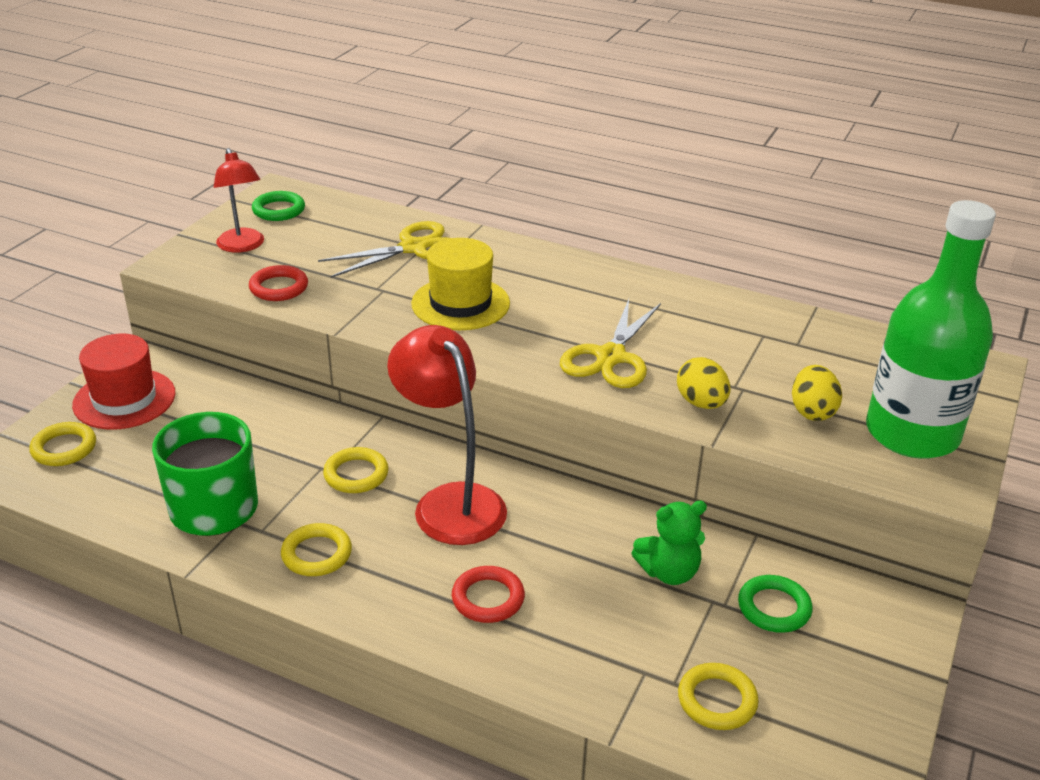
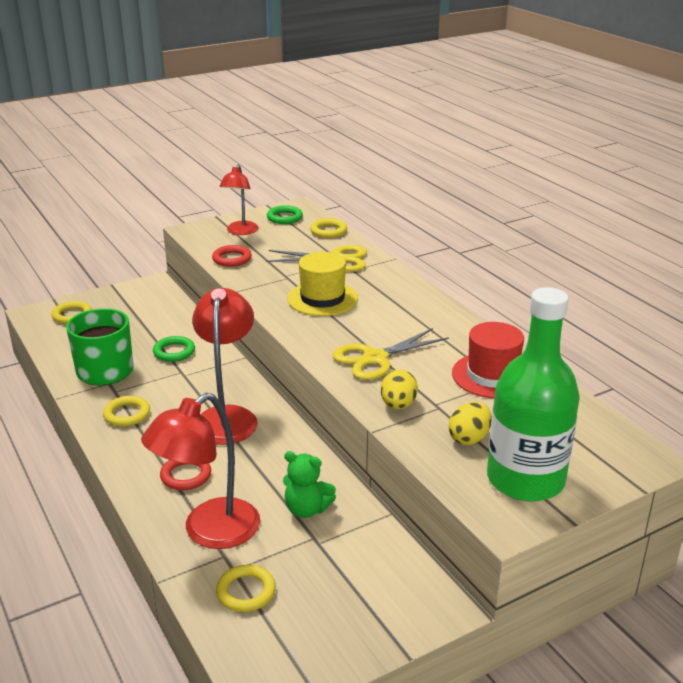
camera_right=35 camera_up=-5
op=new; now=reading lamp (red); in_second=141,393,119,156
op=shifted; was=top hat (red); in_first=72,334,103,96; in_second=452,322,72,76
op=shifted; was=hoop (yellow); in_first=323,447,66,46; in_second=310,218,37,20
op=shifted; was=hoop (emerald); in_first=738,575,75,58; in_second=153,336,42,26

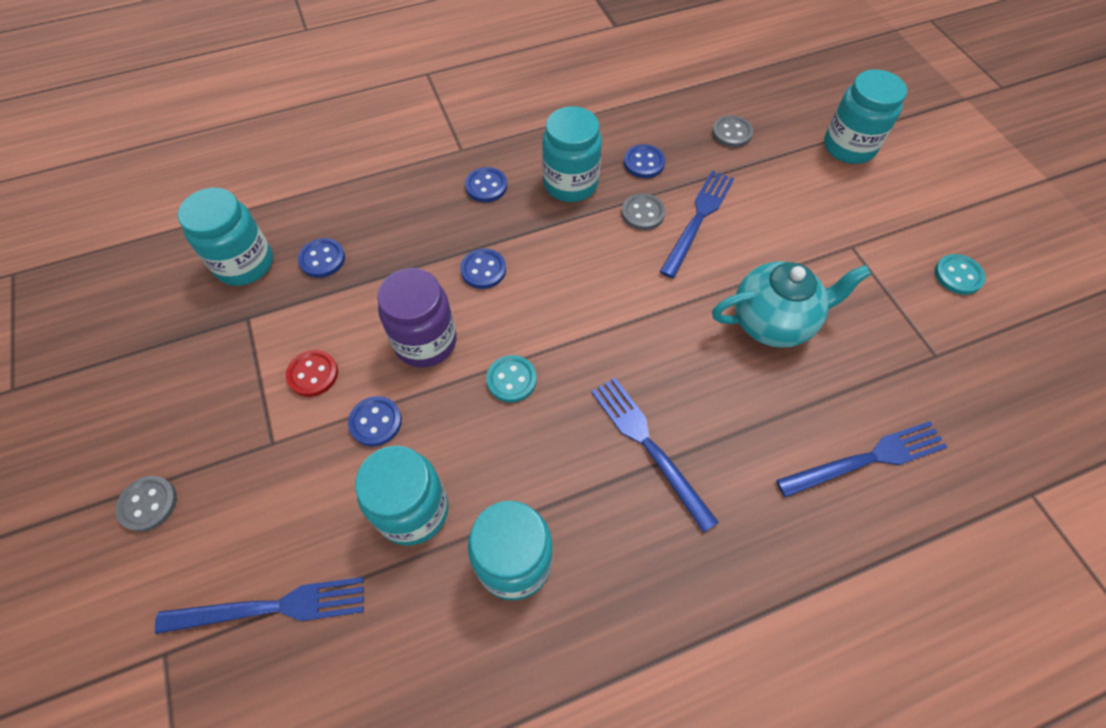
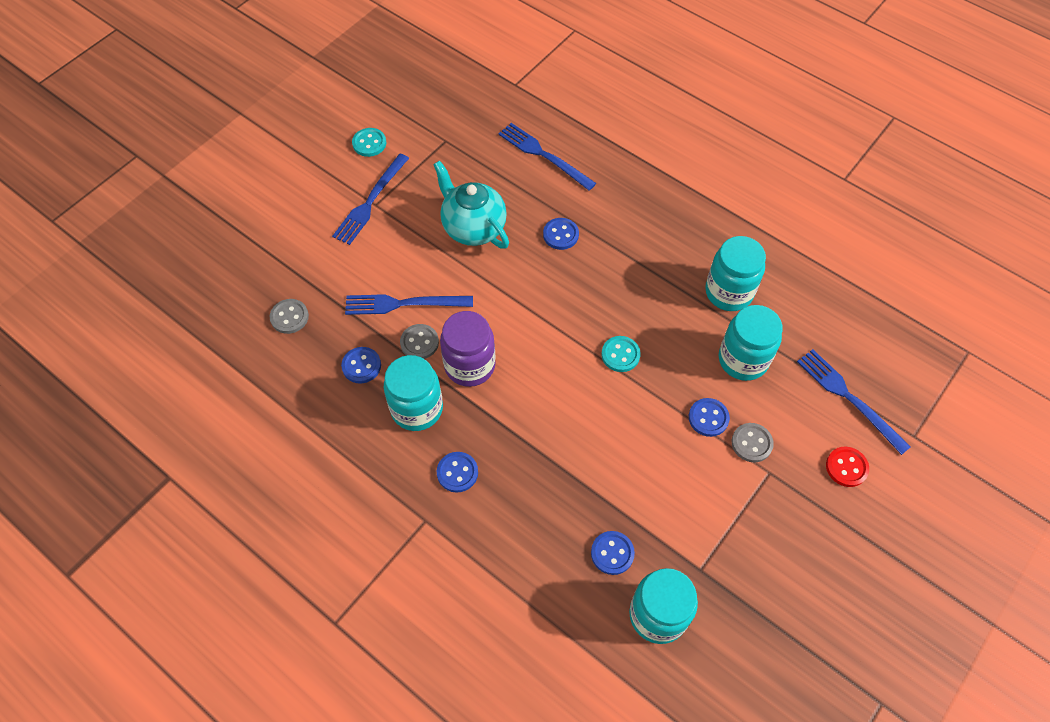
camera_right=-120 camera_up=0
op=gone; was=jam jar (turquoise); in_first=824,69,83,95
op=shifted; was=button (gray); in_first=116,476,61,56; in_second=732,423,42,39
op=shifted; was=button (red); in_first=286,350,52,47; in_second=826,447,43,40
op=shifted; was=jam jar (violet); in_first=377,268,80,99; in_second=440,311,55,76
op=shifted; was=button (blue); in_first=460,249,46,40; in_second=543,218,36,32
op=shifted; was=dinner fork (blue); in_first=591,378,128,155; in_second=332,154,77,91

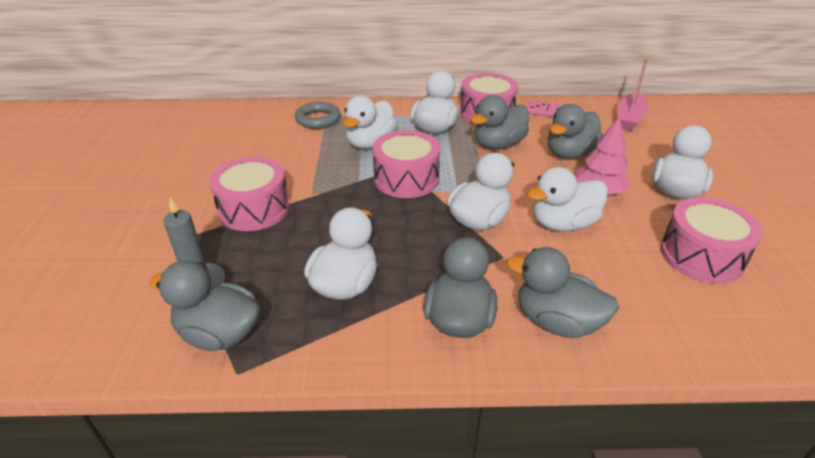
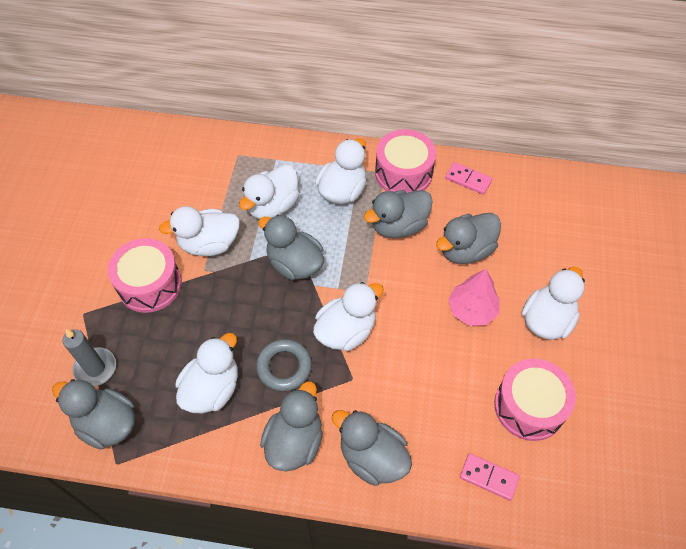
camera_right=10 camera_up=20
op=gone; was=sailboat (rosy); in_first=617,59,31,72
op=new; now=domino piece (rosy); in_second=460,453,60,48
op=shifted; was=hoop (gray); in_first=295,102,45,27; in_second=256,339,56,52
op=shifted; was=duck (snow-white); in_first=527,167,81,64; in_second=159,206,81,50
op=swapped; was=toy drum (rosy); now=duck (gray); in_first=372,130,68,68; in_second=258,215,66,65

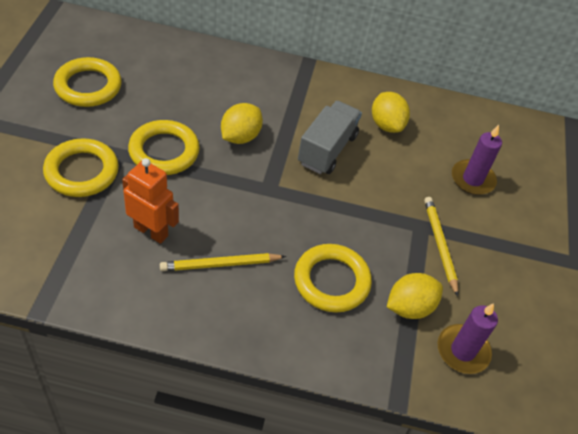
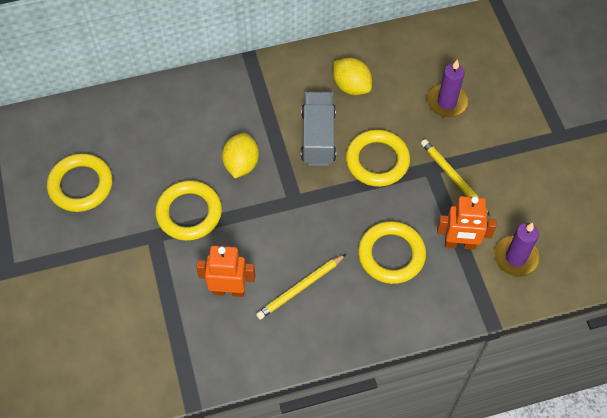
camera_right=-20 camera_up=10
op=shifted; was=hoop (yellow); in_first=43,138,76,59; in_second=346,129,64,58
op=swapped; was=citrus fruit (yellow); now=toy robot (orange); in_first=387,273,56,46; in_second=437,196,60,54

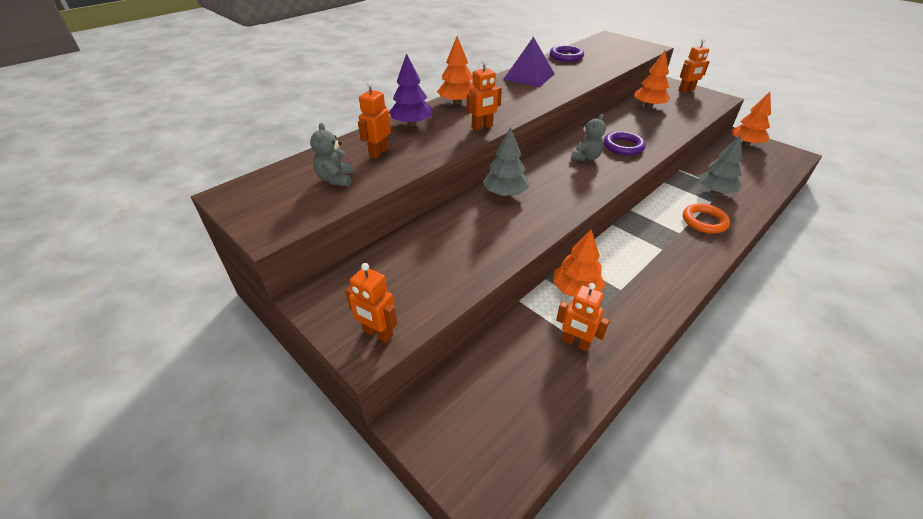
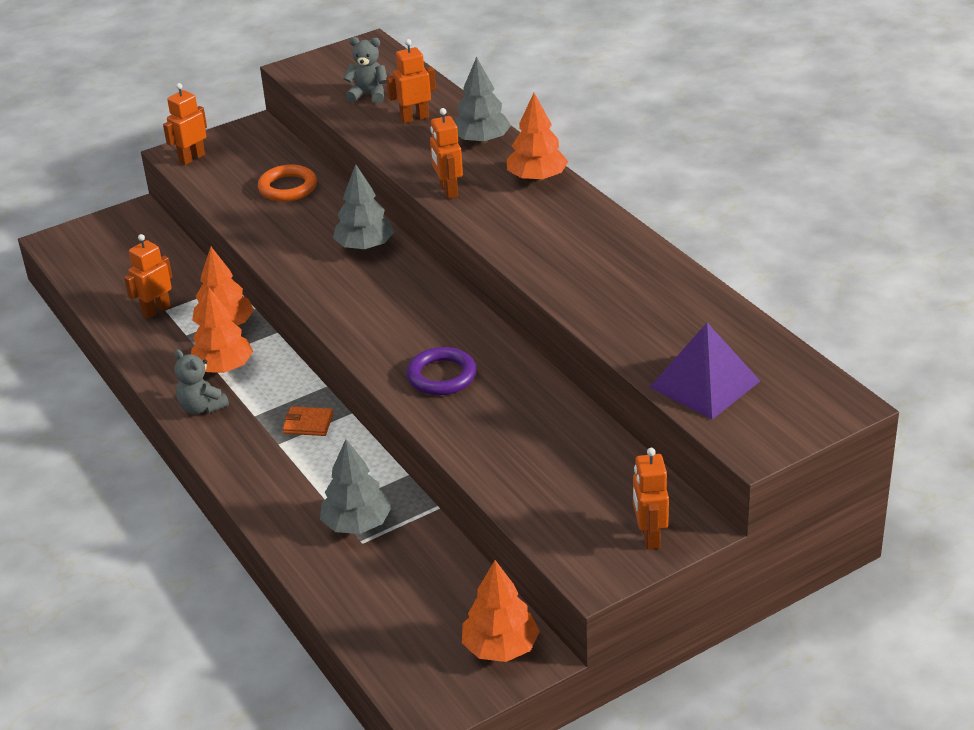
camera_right=105 camera_up=-5
op=gone; was=hoop (violet); in_first=550,45,34,17
op=new; now=billfold (orange); in_second=283,406,50,30
op=shifted; was=solid pyramid (violet); in_first=504,37,51,50; in_second=649,323,111,97
op=shifted; was=stuffed bear (gray); in_first=571,114,35,47; in_second=174,349,55,65
op=shifted; was=tree (orange); in_first=634,51,37,57; in_second=191,287,62,86
op=shifted; was=hoop (orange); in_first=683,203,47,31; in_second=258,165,59,37
op=repainted; was=tree (violet); now=tree (gray); in_first=389,53,44,73; in_second=454,57,57,87
op=rotated; was=toy robot (orange); in_first=358,81,33,78; in_second=386,39,50,85; clockwise=-60

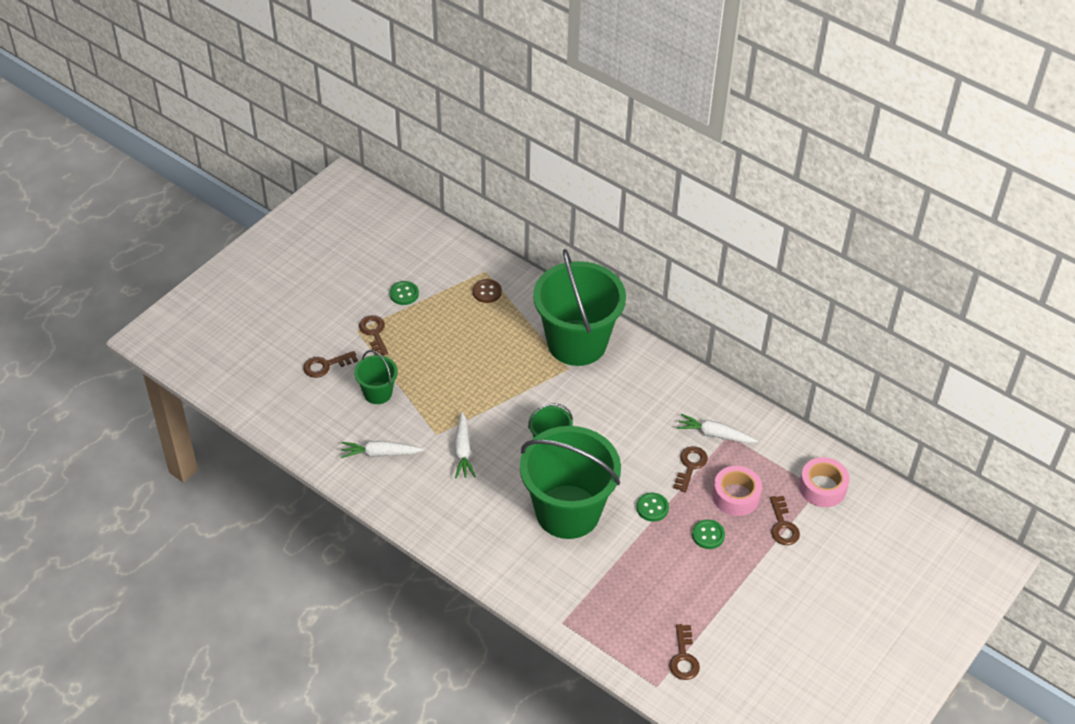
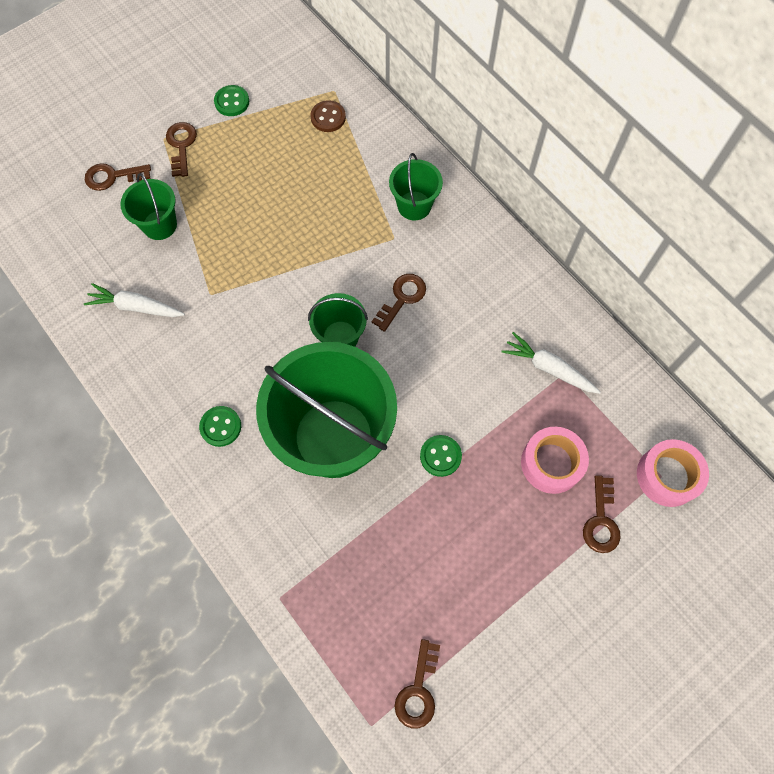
camera_right=15 camera_up=20
op=gone; was=carrot (snow-white); in_first=454,412,22,66
op=shifted; was=latchkey (russet); in_first=673,446,35,46; in_second=372,274,54,58
op=shifted; was=button (emerald); in_first=692,519,33,30; in_second=199,406,42,41
op=scaled; was=sand bucket (emerald); in_first=533,249,93,117; in_second=389,153,54,67; ratio=0.46

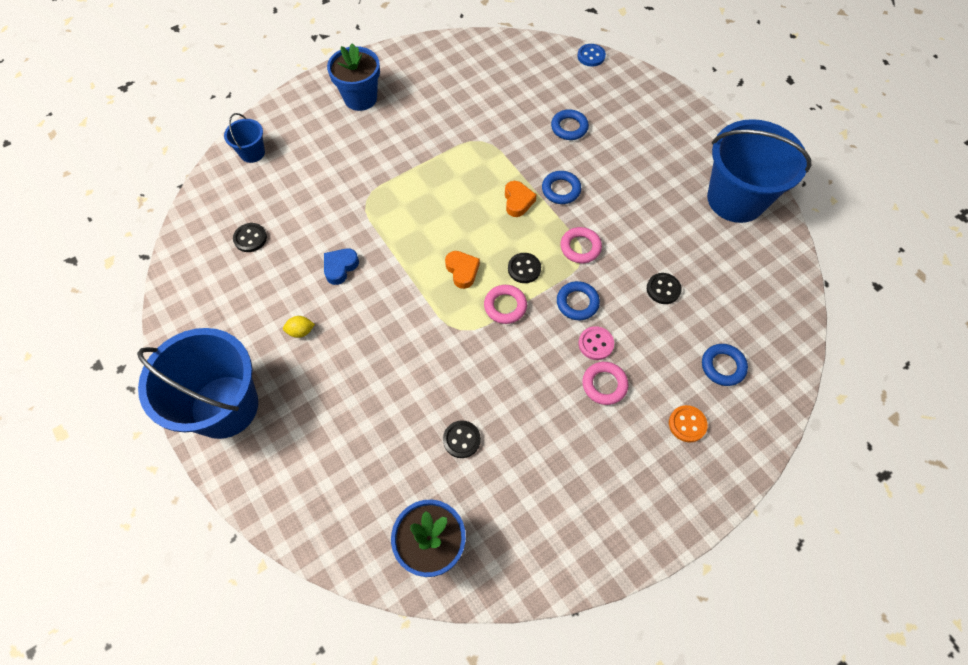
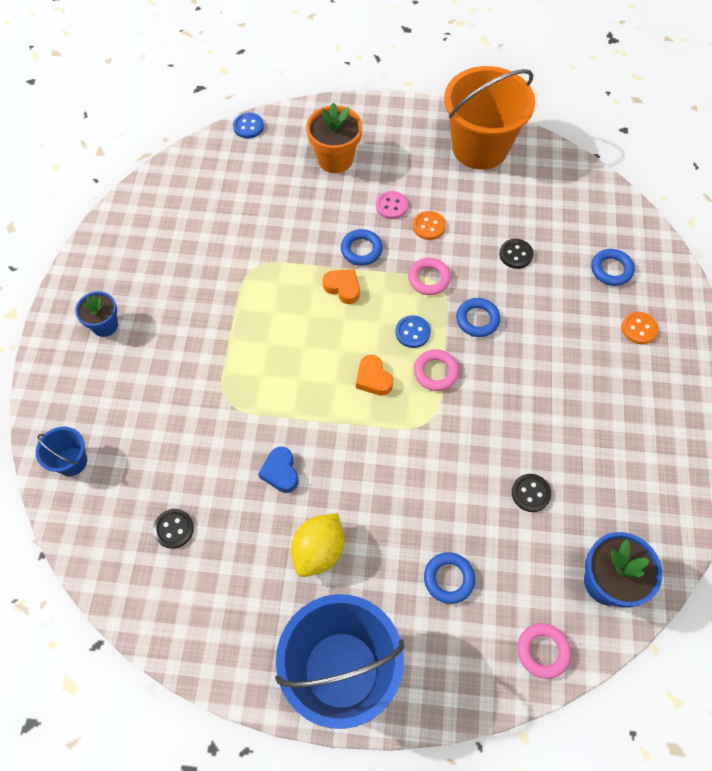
camera_right=-50 camera_up=0
op=new; now=plant pot (orange); in_second=306,102,56,71
op=new; now=button (orange); in_second=413,211,33,29
op=shifted; was=hoop (blue); in_first=551,109,38,31; in_second=424,552,51,52
op=shifted; was=button (rosy); in_first=579,326,35,34; in_second=376,191,32,28
op=shifted; was=hoop (rosy); in_first=582,362,46,43; in_second=517,623,54,56
op=repainted; was=button (ebony); now=button (blue); in_first=508,253,33,30; in_second=395,315,36,33
op=repainted; was=sand bucket (blue); now=sand bucket (orange); in_first=707,119,104,104; in_second=444,66,91,104
op=rotated; was=heart shape (orange); in_first=445,251,35,38; in_second=356,355,37,41; clockwise=-135
op=scaled; was=citrus fruit (yellow); in_first=283,316,32,22; in_second=291,513,53,64; ratio=1.99
op=scaled; was=plant pot (blue); in_first=327,43,53,68; in_second=75,291,43,46; ratio=0.65

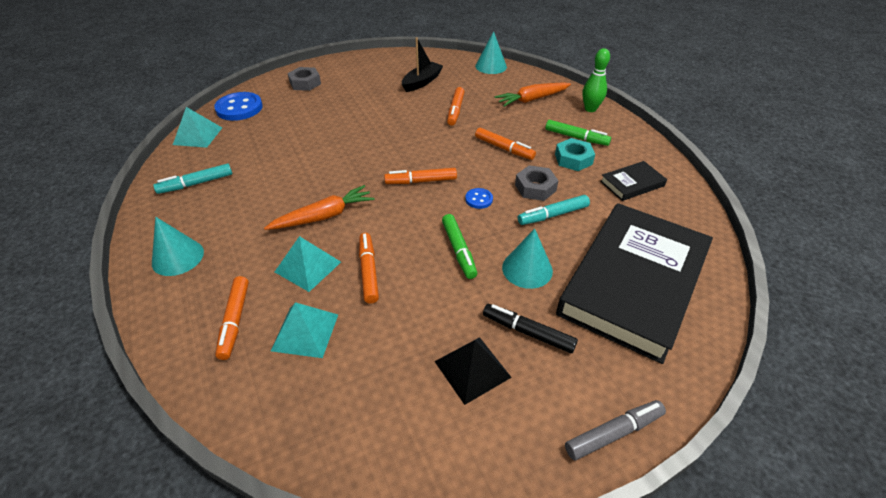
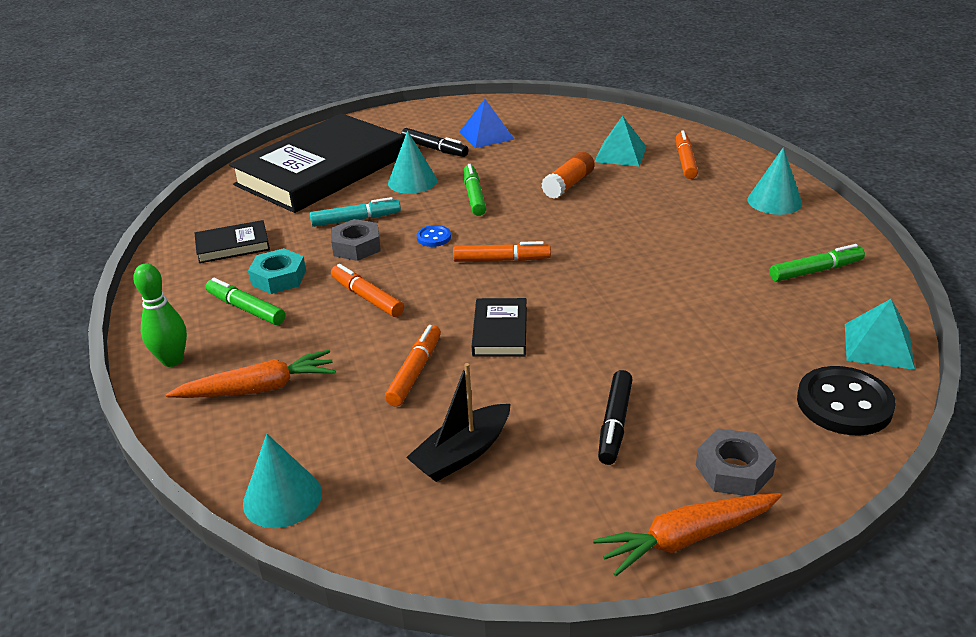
camera_right=-170 camera_up=-10
op=gone; was=solid pyramid (turquoise); in_first=275,236,66,56
op=gone; was=felt pen (gray); in_first=565,400,101,60
op=new; now=hardcover (ebony); in_second=472,298,55,59
op=new; now=felt pen (ebony); in_second=598,370,35,95
op=shifted; was=carrot (orange); in_first=264,185,110,45; in_second=593,493,188,83
op=swapped; was=felt pen (orange); now=stick of glue (orange); in_first=359,233,20,71; in_second=541,152,54,47
op=repainted; was=felt pen (turquoise); now=felt pen (emerald); in_first=153,164,79,30; in_second=770,244,95,37
op=repainted; was=button (blue); now=button (ebony); in_first=214,92,49,29; in_second=797,366,99,70
op=repainted; was=solid pyramid (ebony); now=solid pyramid (blue); in_first=434,337,78,68; in_second=459,99,55,49

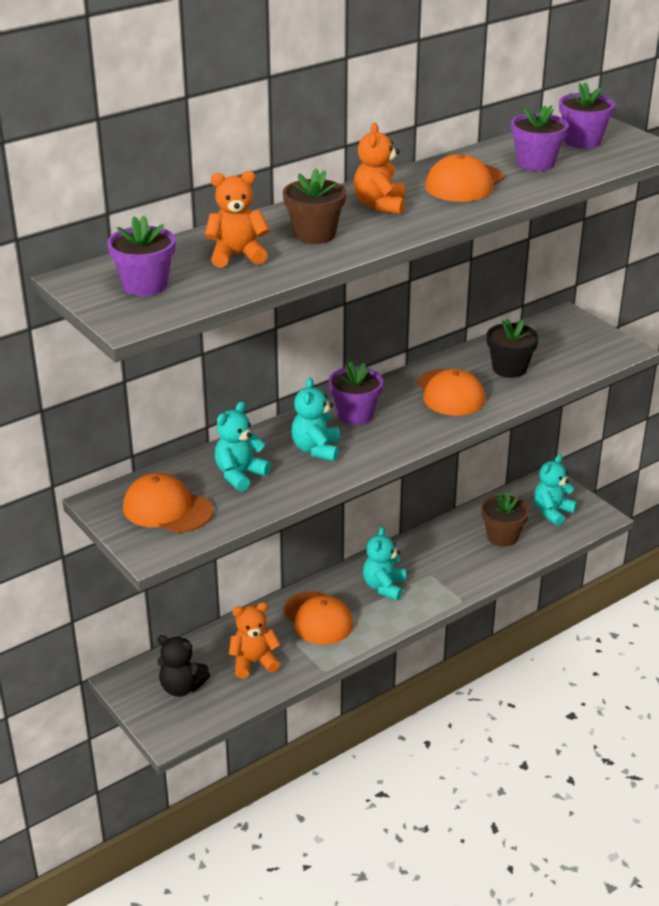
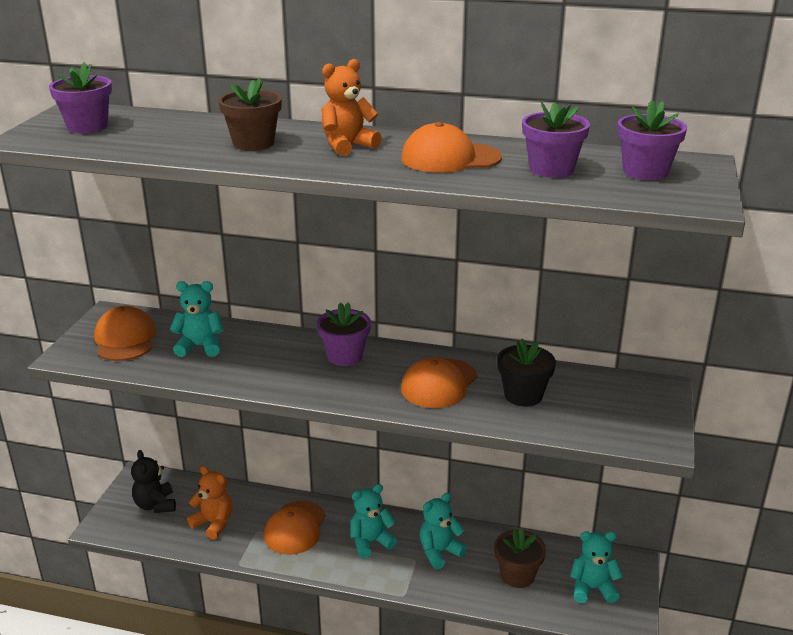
camera_right=50 camera_up=-5
op=gone; was=stuffed bear (orange); in_first=205,171,65,97
op=shifted; was=stuffed bear (turquoise); in_first=291,378,49,83; in_second=420,493,47,76

